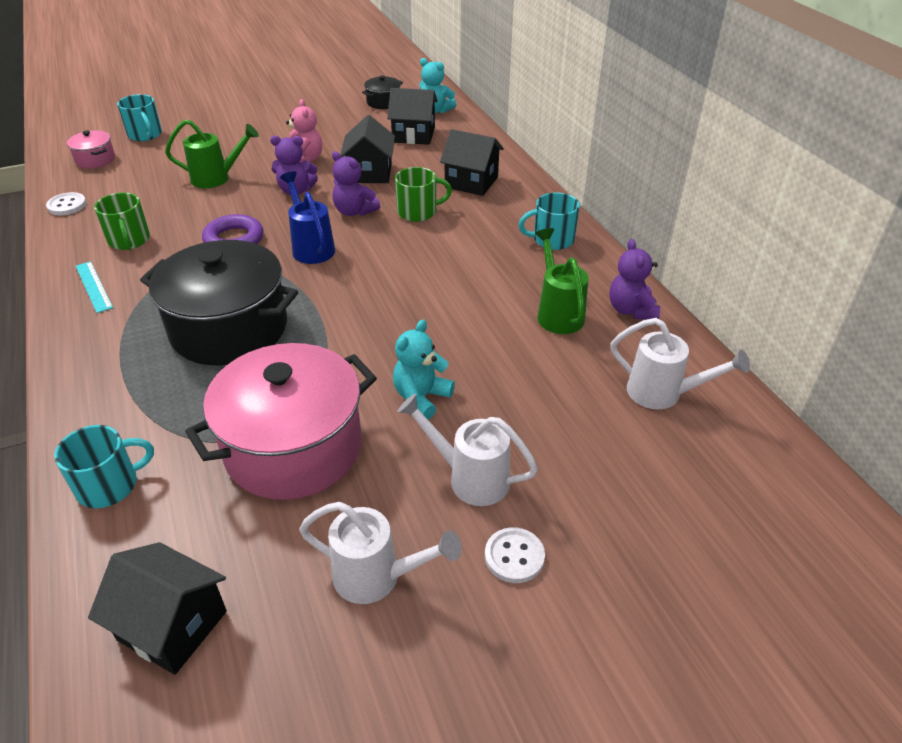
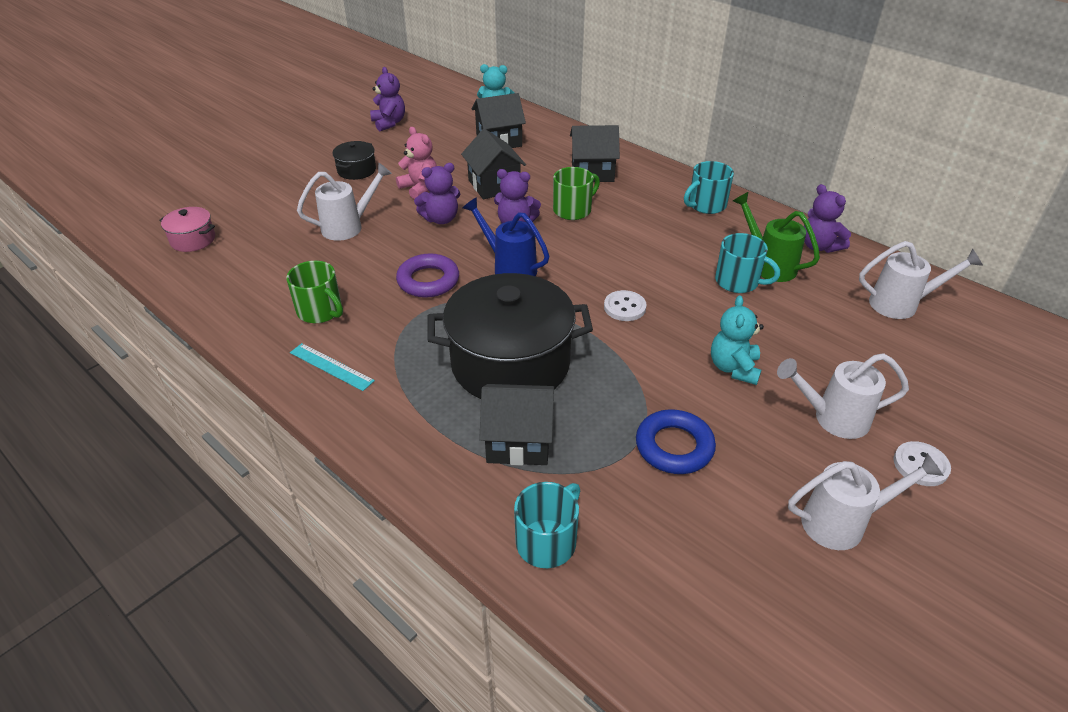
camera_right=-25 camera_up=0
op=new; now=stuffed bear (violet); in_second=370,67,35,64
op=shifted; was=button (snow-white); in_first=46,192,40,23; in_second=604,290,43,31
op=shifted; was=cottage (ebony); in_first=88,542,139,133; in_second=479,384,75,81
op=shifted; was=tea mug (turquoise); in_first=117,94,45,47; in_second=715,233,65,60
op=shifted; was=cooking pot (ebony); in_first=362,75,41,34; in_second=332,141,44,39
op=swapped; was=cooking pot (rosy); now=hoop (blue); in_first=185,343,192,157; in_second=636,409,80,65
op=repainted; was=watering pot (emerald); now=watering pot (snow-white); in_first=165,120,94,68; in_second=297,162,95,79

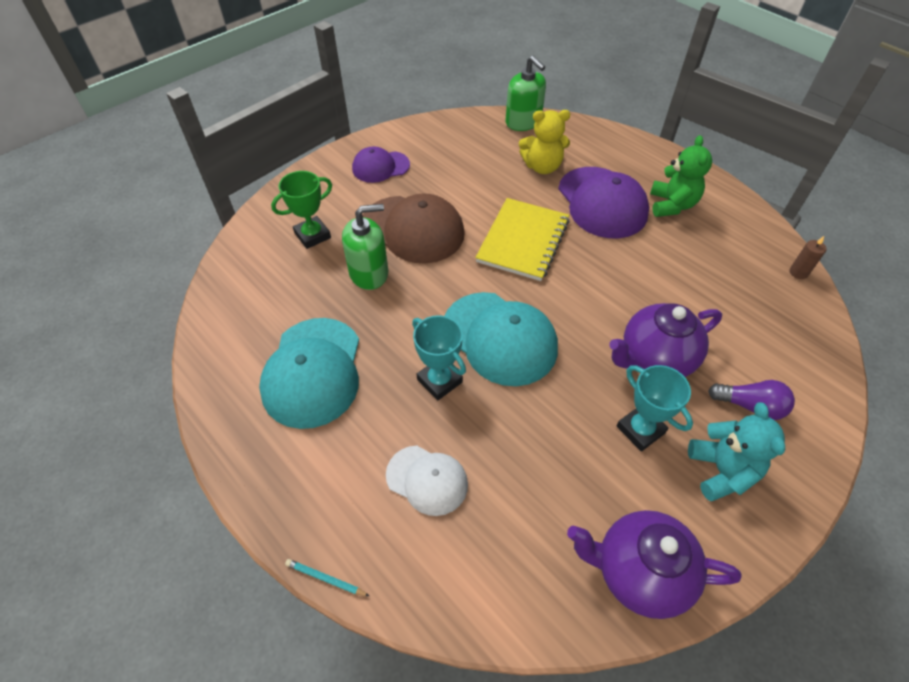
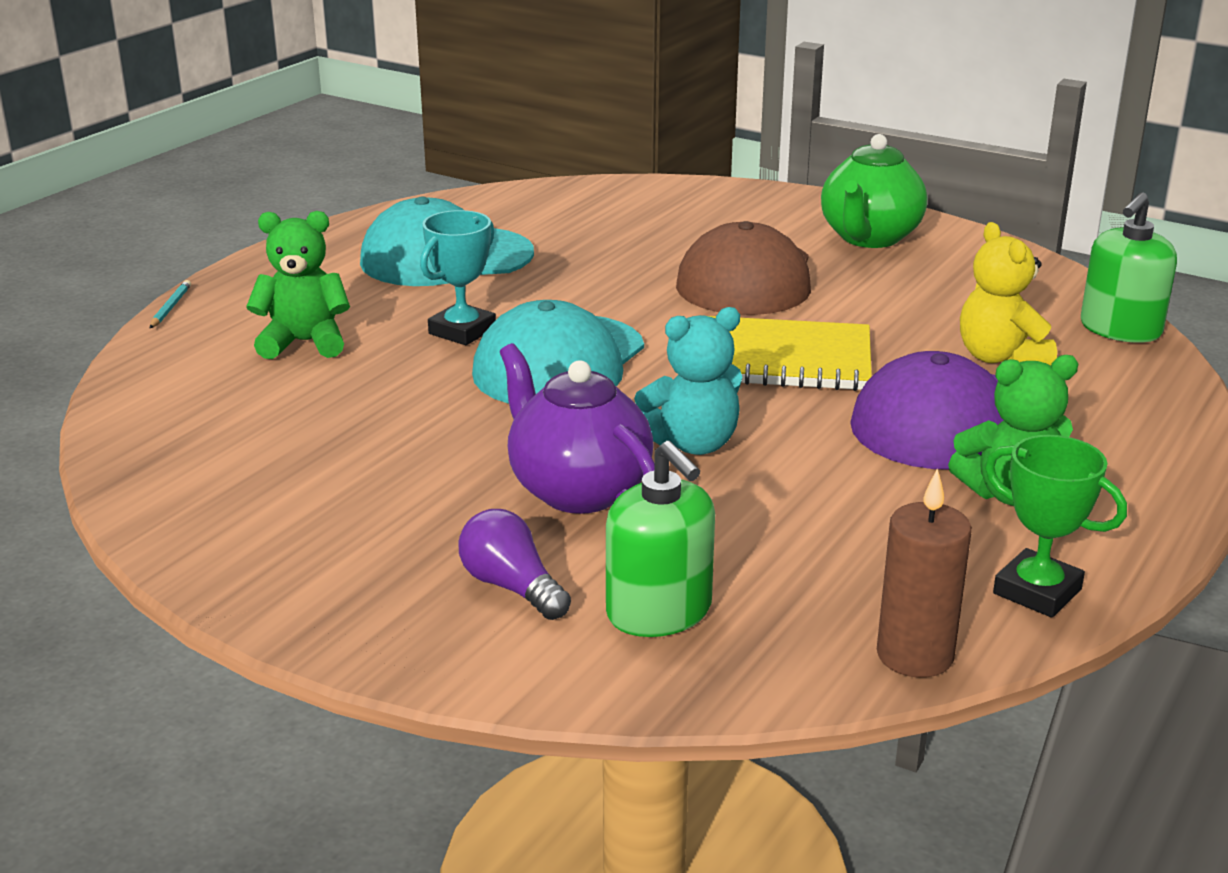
camera_right=75 camera_up=-25
op=gone; was=teapot (violet); in_first=567,510,175,109
op=gone; was=prize cup (turquoise); in_first=617,365,76,87
op=shifted; was=prize cup (emerald); in_first=271,171,61,78; in_second=985,435,142,183
op=shifted; was=pump bottle (emerald); in_first=342,204,46,86; in_second=606,441,109,196
op=shifted; was=stuffed bear (turquoise); in_first=688,402,97,99; in_second=634,307,108,148
op=swapped; was=cap (violet); now=teapot (emerald); in_first=352,146,58,37; in_second=821,134,106,114
op=swapped; was=cap (snow-white); now=stuffed bear (emerald); in_first=386,446,82,70; in_second=246,211,104,148
op=rotated; was=light bulb (violet); in_first=708,380,87,40; in_second=459,509,112,111; clockwise=135
op=scaled; was=wax candle (russet); in_first=789,236,38,43; in_second=877,468,95,210; ratio=1.76

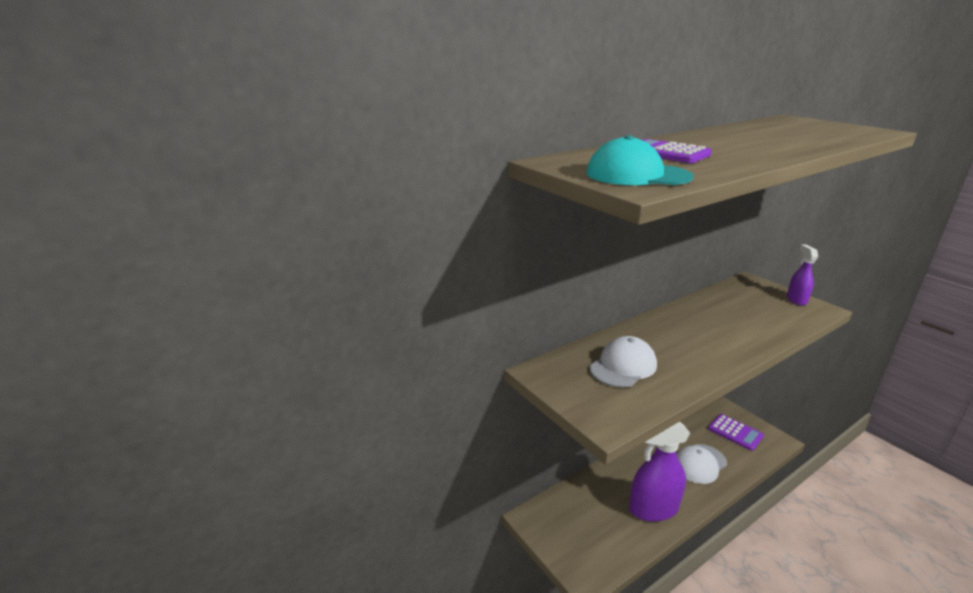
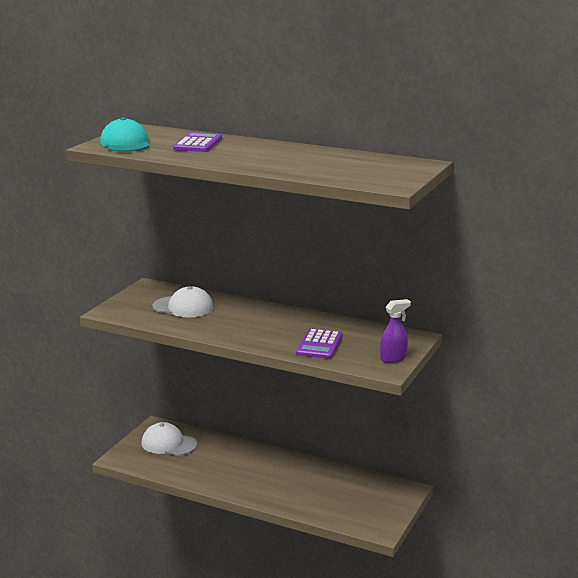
camera_right=60 camera_up=-5
op=gone; was=spray cleaner (violet); in_first=629,422,61,100
op=shifted; was=cap (snow-white); in_first=676,444,51,40; in_second=141,422,56,34
op=shifted; was=pocket calculator (violet); in_first=708,414,56,37; in_second=296,328,46,31

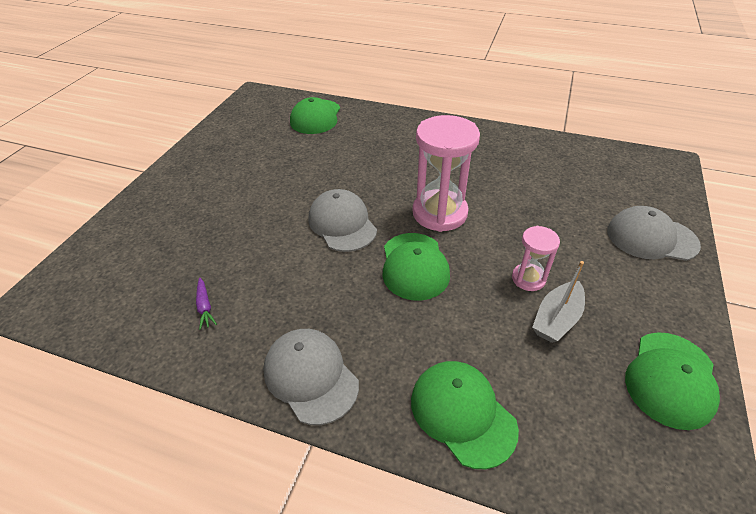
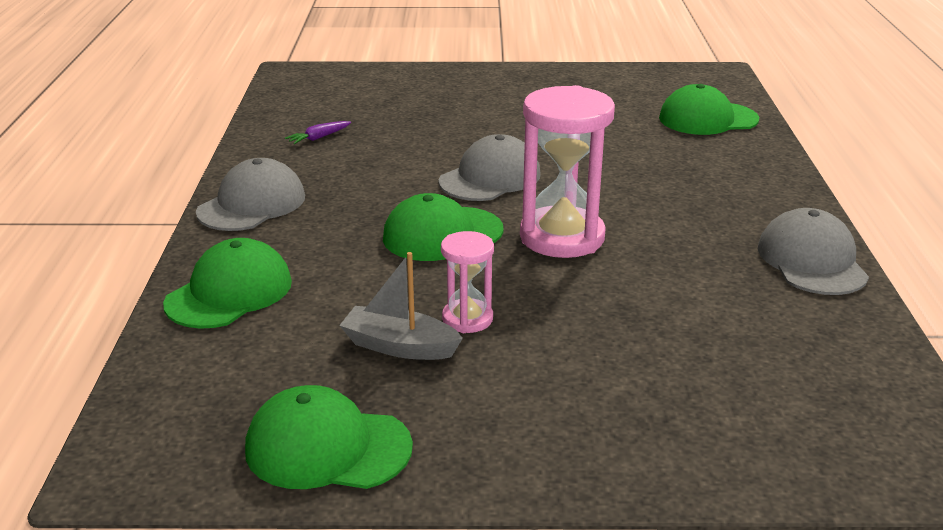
camera_right=70 camera_up=-15
op=shifted; was=cap (gray); in_first=607,206,94,55; in_second=758,208,111,87

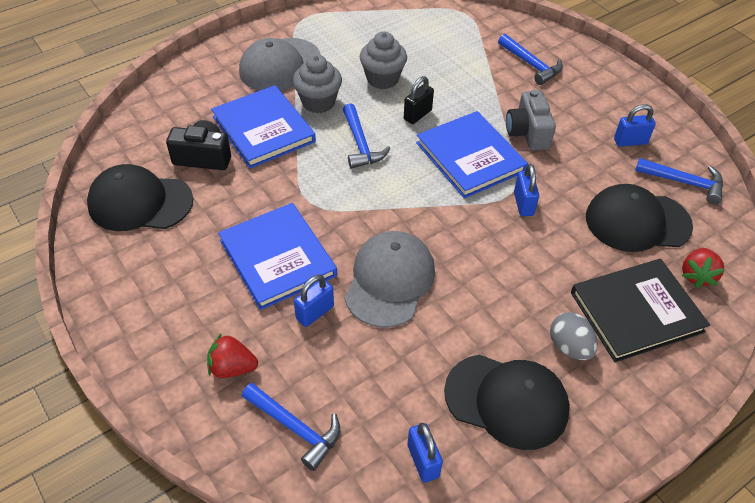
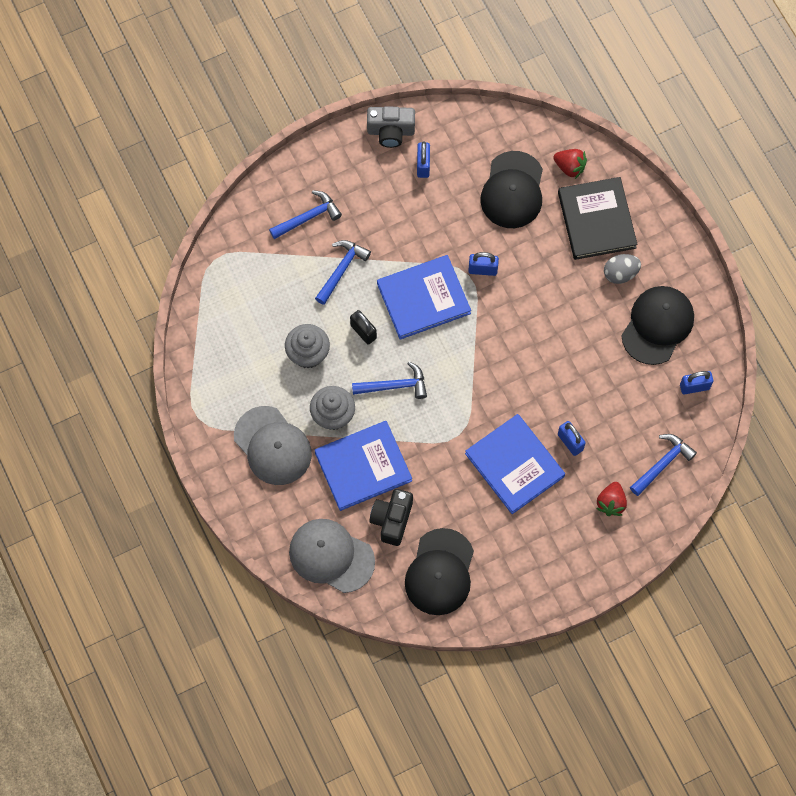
camera_right=-80 camera_up=20
op=shifted; was=cap (gray); in_first=345,231,90,97; in_second=289,519,86,74
op=shifted; was=camera (gray); in_first=506,89,50,62; in_second=367,106,48,42
op=shifted; was=hammer (blue); in_first=635,158,88,46; in_second=315,240,56,65
op=rotated; was=hardcover (blue); in_first=218,203,119,107; in_second=465,414,100,100; clockwise=75

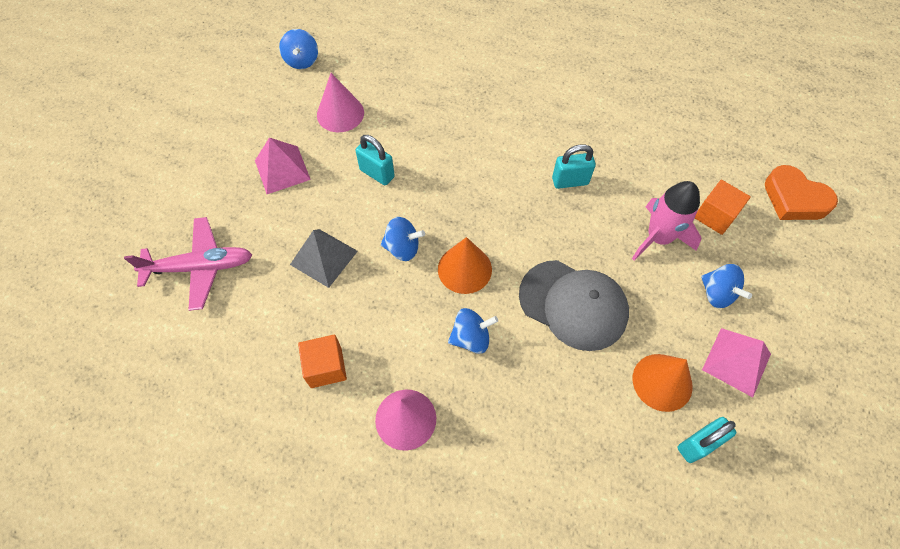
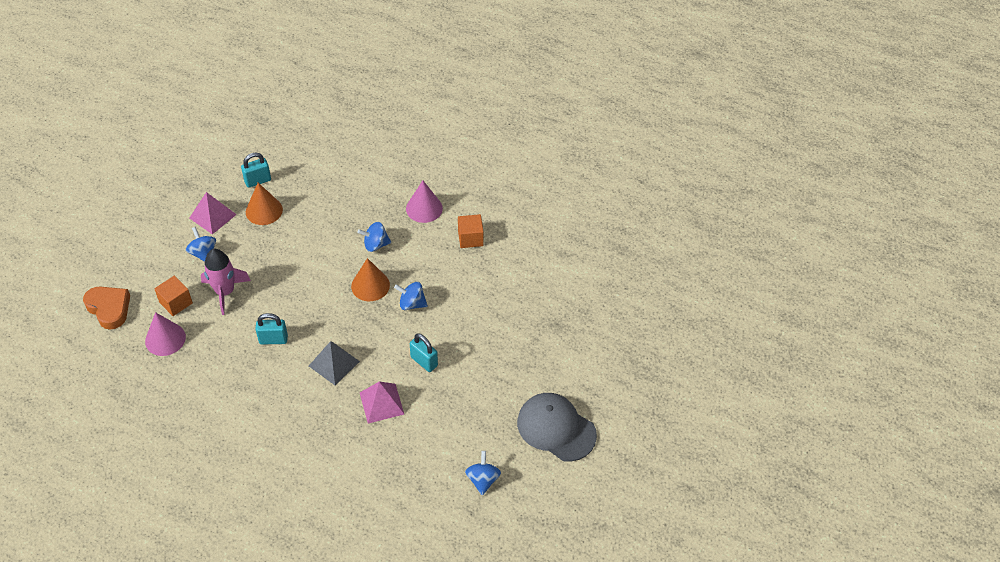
camera_right=-175 camera_up=-10
op=gone; was=aeroplane (rosy); in_first=124,217,128,94
op=shifted; was=solid pyramid (rosy); in_first=255,138,56,56; in_second=360,382,44,41
op=shifted; was=solid pyramid (gray); in_first=290,229,68,59; in_second=309,341,51,44
op=shifted; was=cone (rosy); in_first=317,73,47,59; in_second=145,312,41,44
op=shifted; was=cap (gray); in_first=519,260,110,91; in_second=517,393,80,69

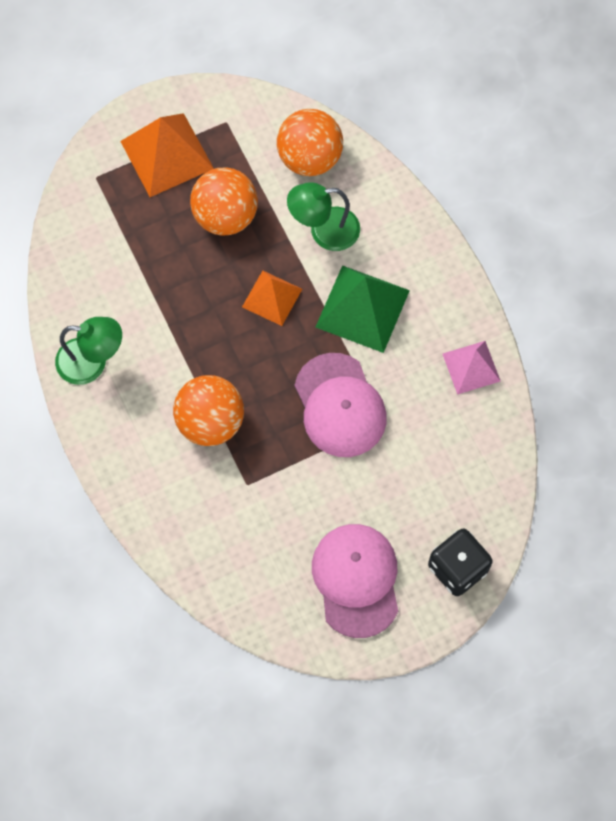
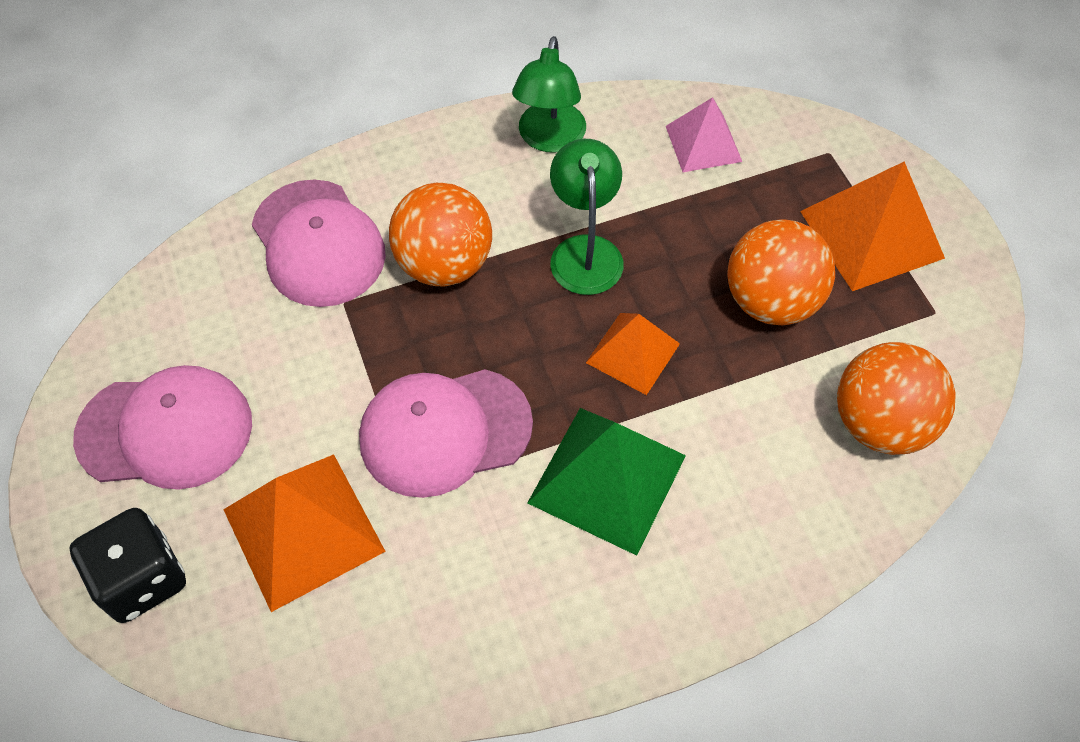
camera_right=95 camera_up=-10
op=new; now=solid pyramid (orange); in_second=223,454,163,158
op=new; now=cap (rosy); in_second=252,180,134,127
op=shifted; was=reading lamp (emerald); in_first=287,182,73,69; in_second=550,139,74,156
op=shifted; was=solid pyramid (rosy); in_first=443,341,58,54; in_second=666,97,76,75

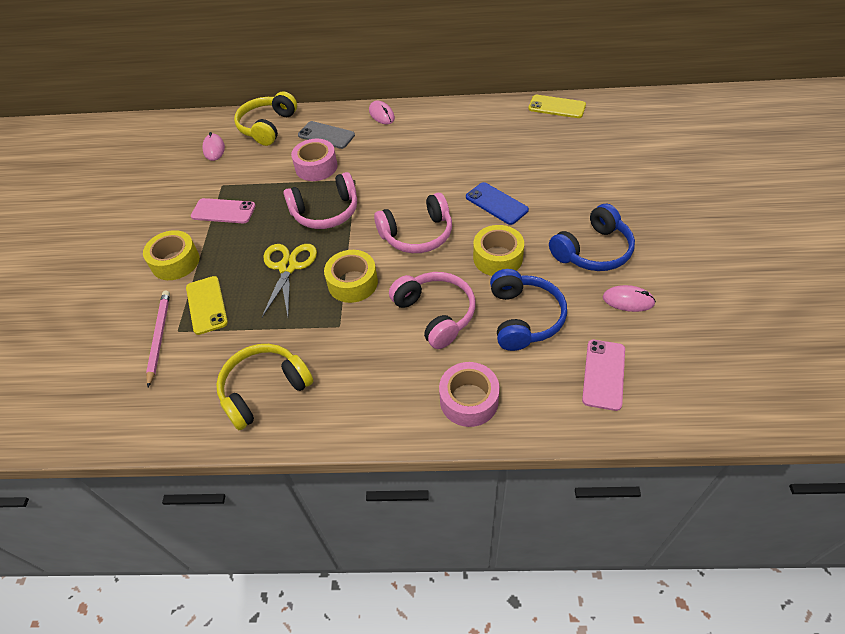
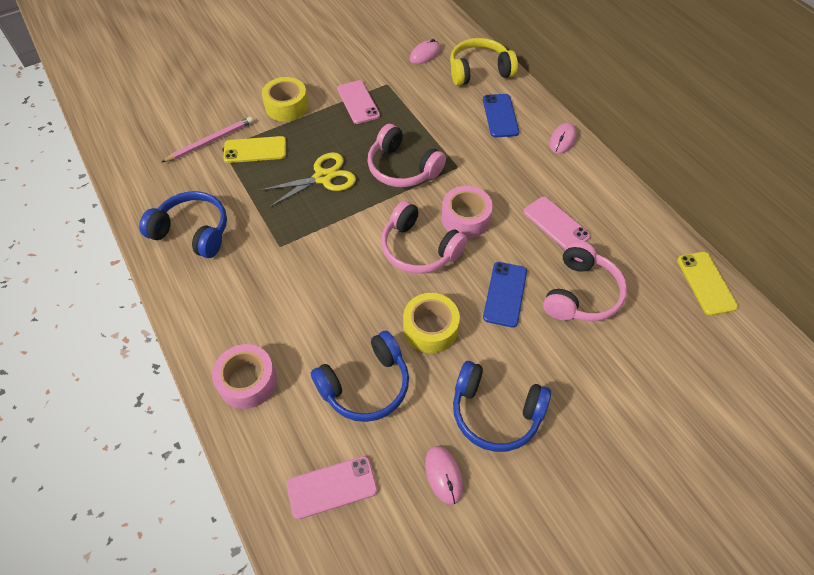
camera_right=55 camera_up=5
op=gone; was=tape (yellow); in_first=324,250,54,53
op=new; now=phone (rosy); in_second=524,197,67,52
op=shifted; was=tape (rosy); in_first=291,139,46,42; in_second=441,186,52,52
op=shifted; was=headset (rosy); in_first=389,272,86,77; in_second=543,241,84,80
op=repainted; was=headset (yellow); now=headset (blue); in_first=216,344,97,86; in_second=139,191,88,67
op=repainted; was=phone (gray); now=phone (blue); in_first=298,121,57,28; in_second=483,94,36,43
op=rotated; was=phone (yellow); in_first=186,276,42,59; in_second=223,136,63,27; clockwise=45

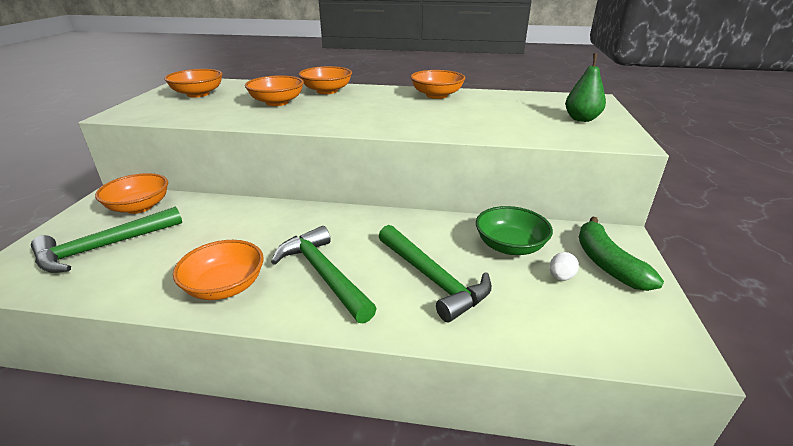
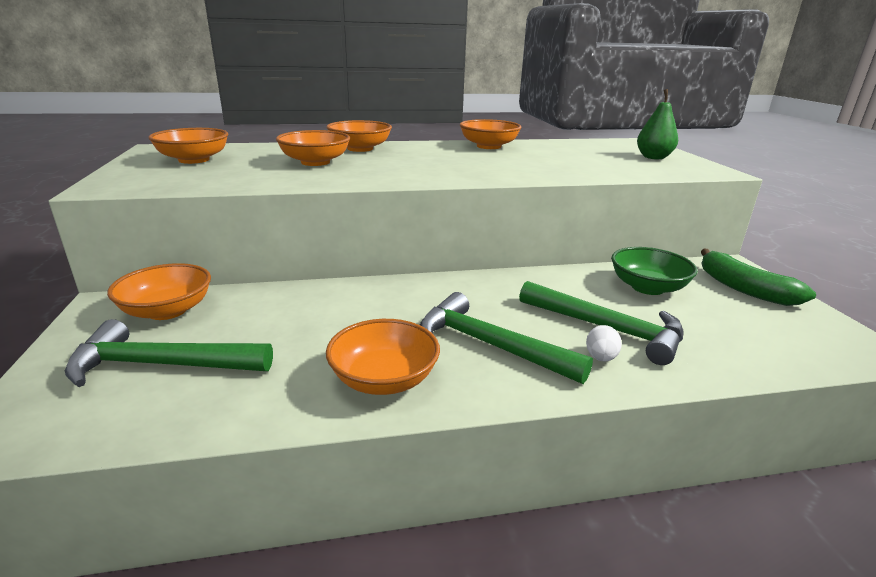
camera_right=-20 camera_up=-5
op=shifted; was=toy egg (snow-white); in_first=549,252,30,29; in_second=586,325,36,36
op=rotated; was=hammer (emerald); in_first=31,206,151,67; in_second=65,319,208,68; clockwise=60

